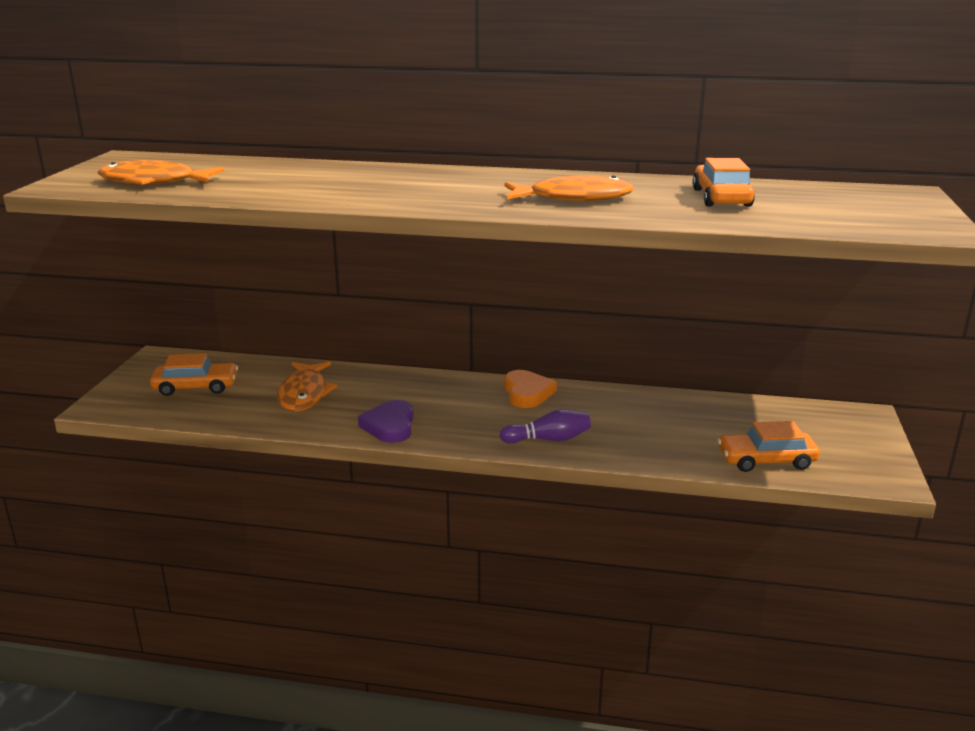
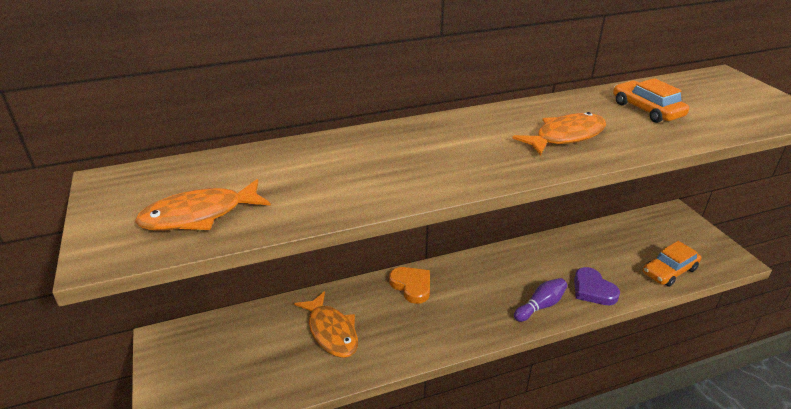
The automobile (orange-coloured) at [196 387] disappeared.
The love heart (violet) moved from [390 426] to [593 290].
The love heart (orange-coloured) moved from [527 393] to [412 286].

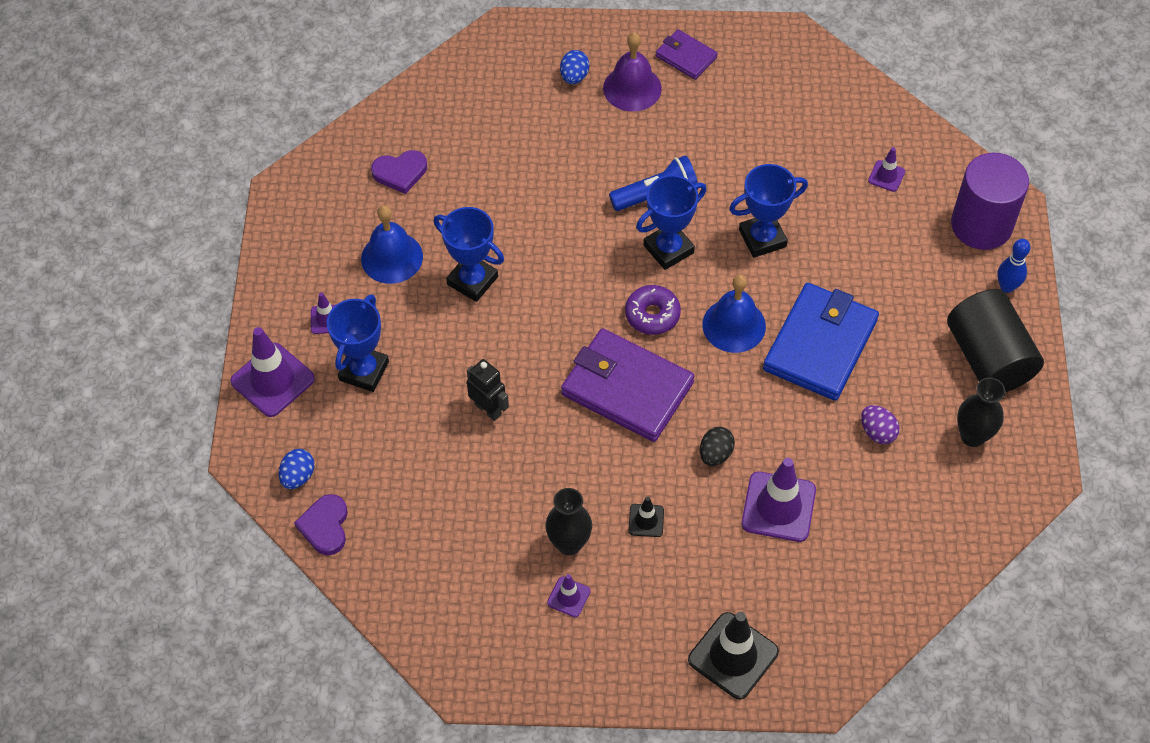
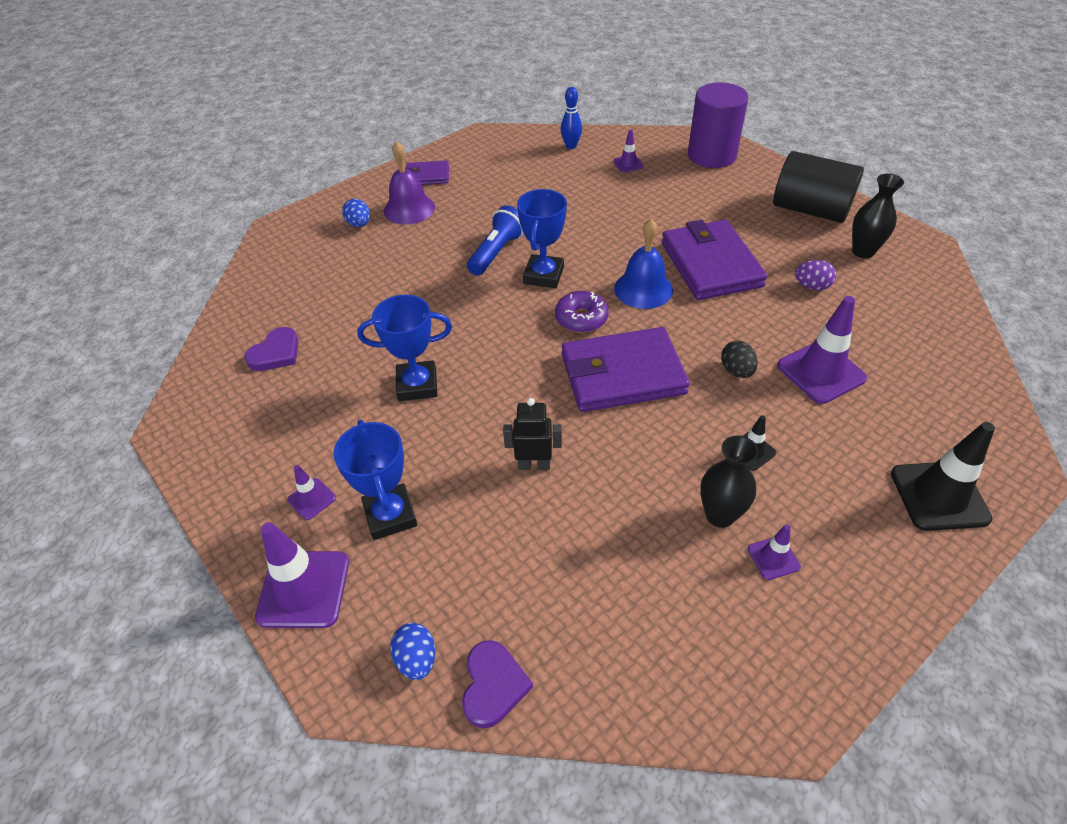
The love heart (violet) at [325 526] turned 135 degrees counterclockwise.
The bell (cobalt) at [392 257] disappeared.
The trophy (cobalt) at [762 238] disappeared.
The card wallet (cobalt) at [820 345] became the card wallet (violet) at [710 264].
The bowling pin (cobalt) moved from [1007 287] to [571 146].

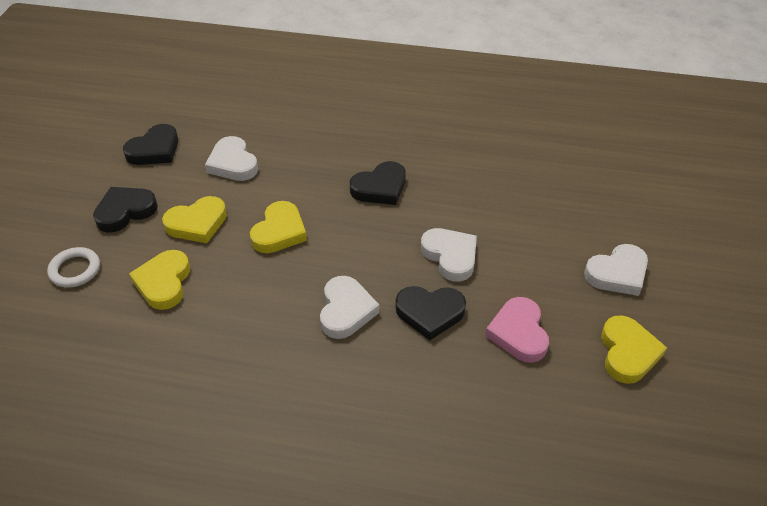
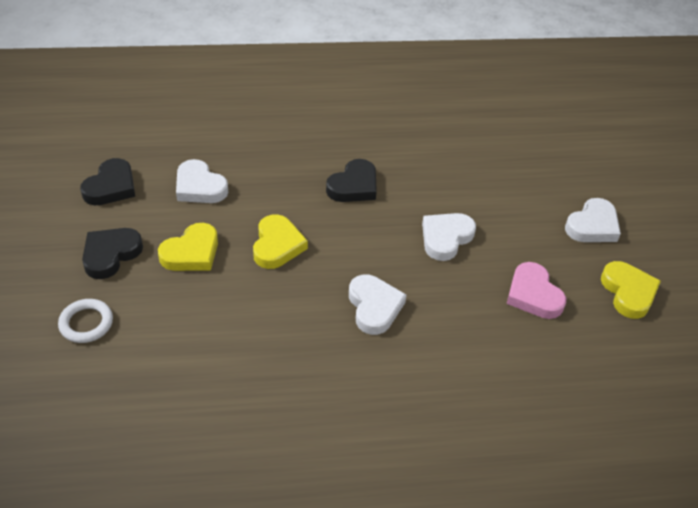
The love heart (golden) at [164 283] disappeared.
The love heart (ebony) at [430 313] disappeared.
The love heart (snow-white) at [450 256] turned 90 degrees counterclockwise.

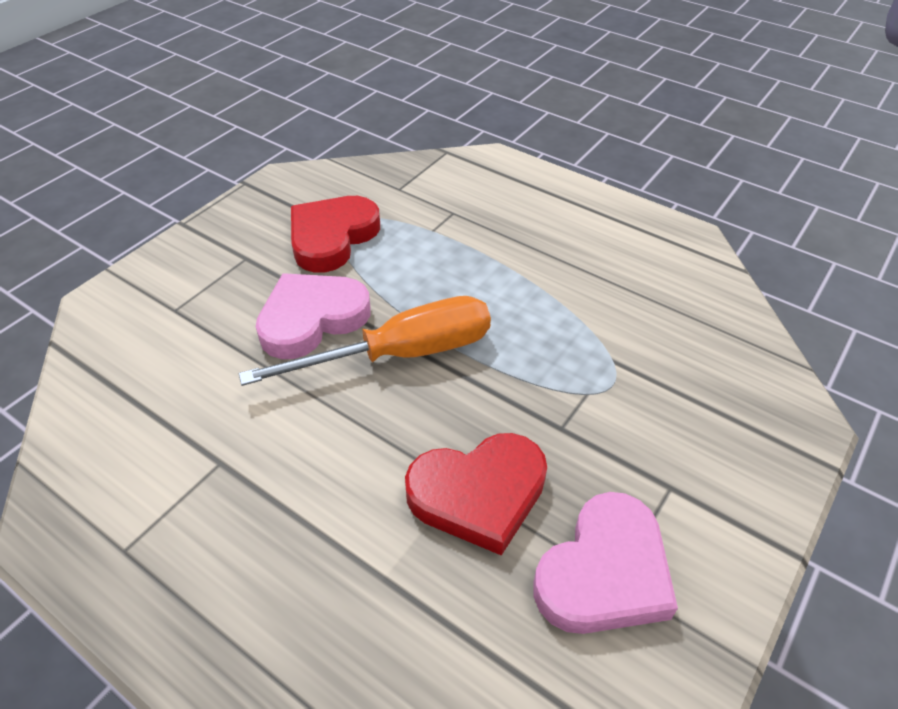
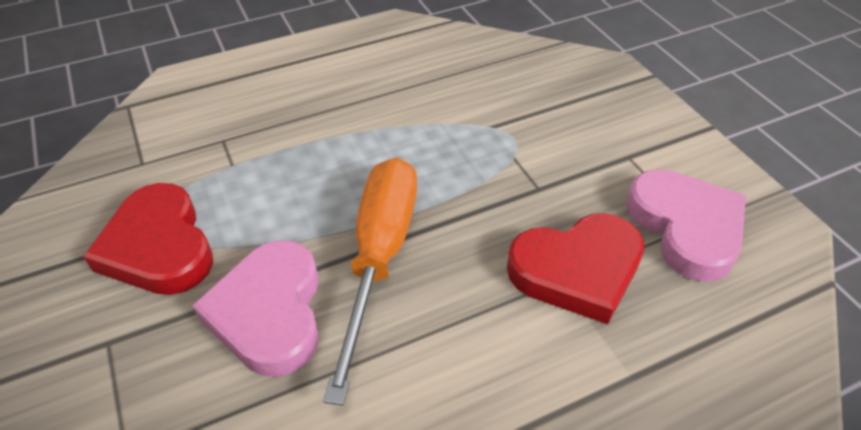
The love heart (scarlet) at [479 494] turned 60 degrees clockwise.

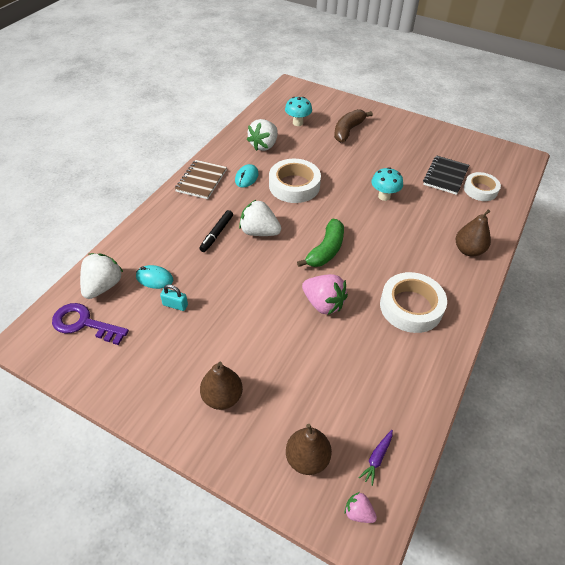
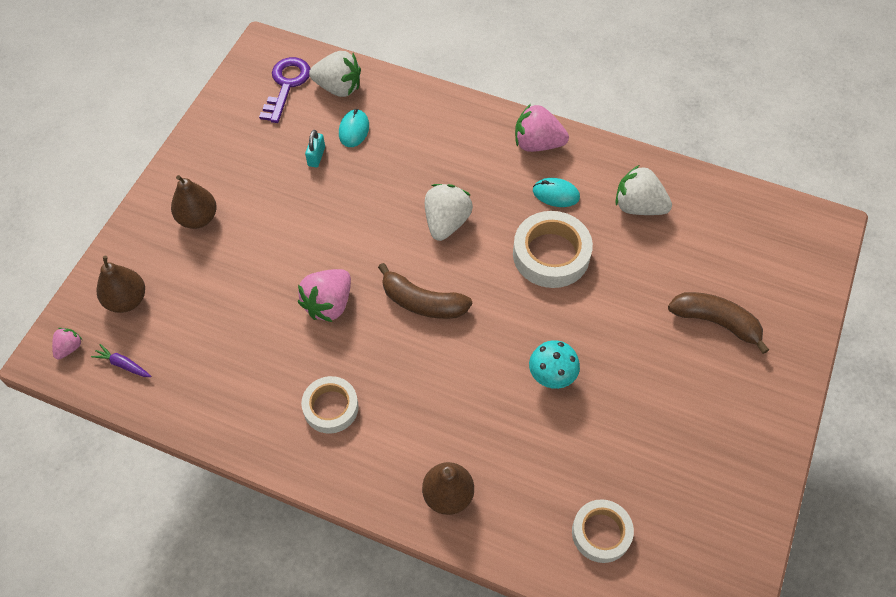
The notepad (dark brown) at [201 180] was replaced by the strawberry (rosy) at [537 144].
The felt pen (ebony) at [216 234] disappeared.
The toadstool (aqua) at [297 123] disappeared.
The banana fruit (green) at [325 250] became the banana fruit (dark brown) at [422 302].
The tape (snow-white) at [411 307] changed to 0.65 times the size.
The notepad (ebony) at [445 176] disappeared.

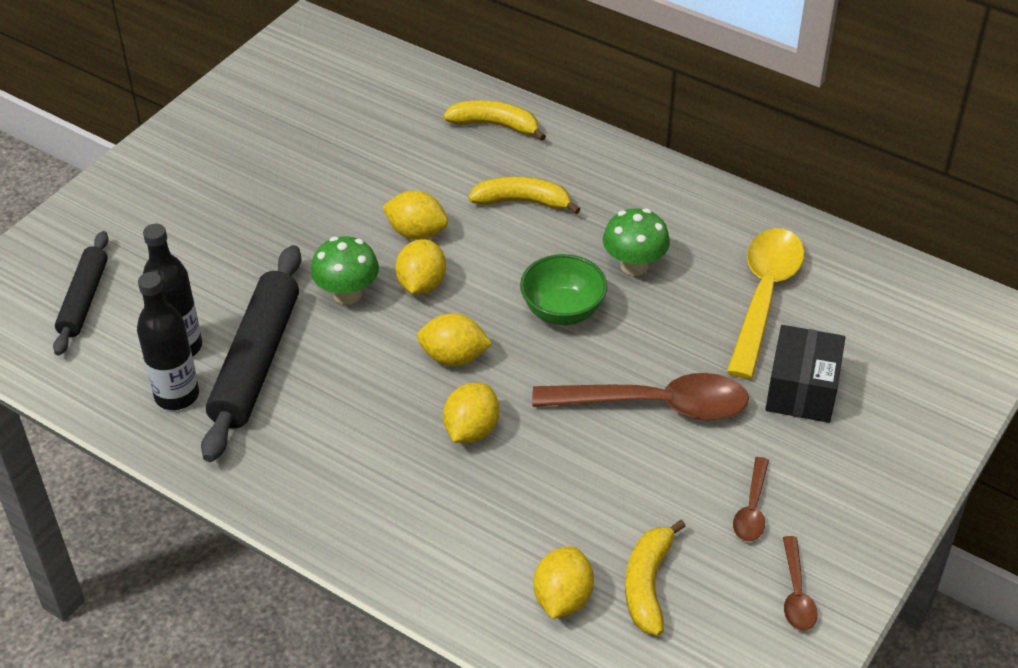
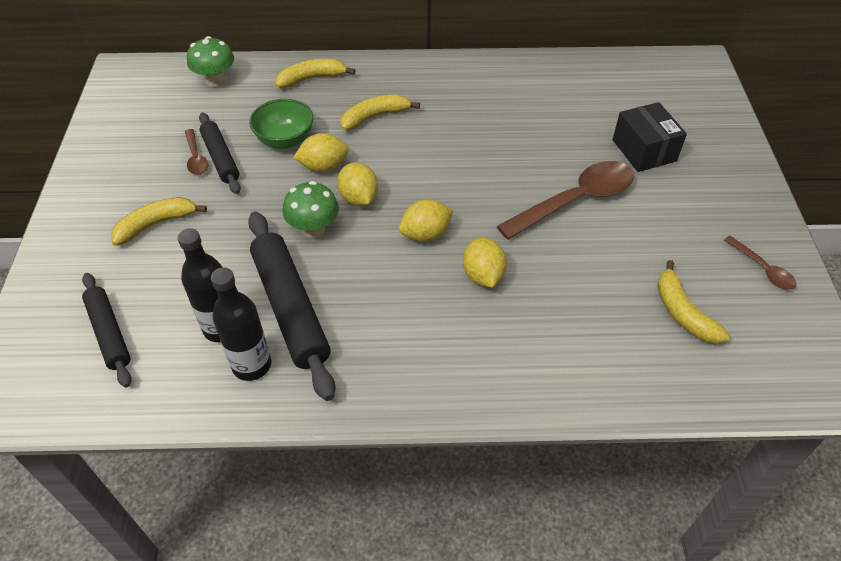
The serving bowl (green) moved from [562 311] to [285 140].
The citrus fruit (golden) at [562 598] disappeared.
The toadstool (green) moved from [634 266] to [216 81].
The teaspoon (golden) at [764 297] disappeared.
The teaspoon (dark brown) moved from [752 508] to [196 158].
The banana fruit (golden) at [156 224] appeared.
The dough roller (ebony) at [221 158] appeared.

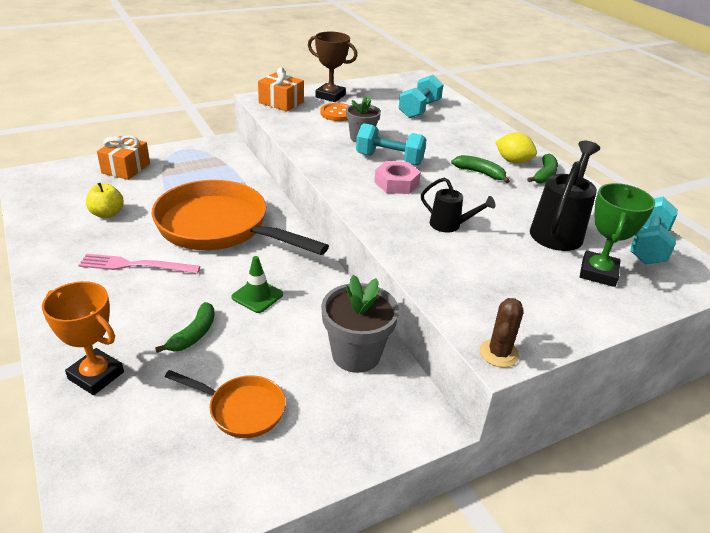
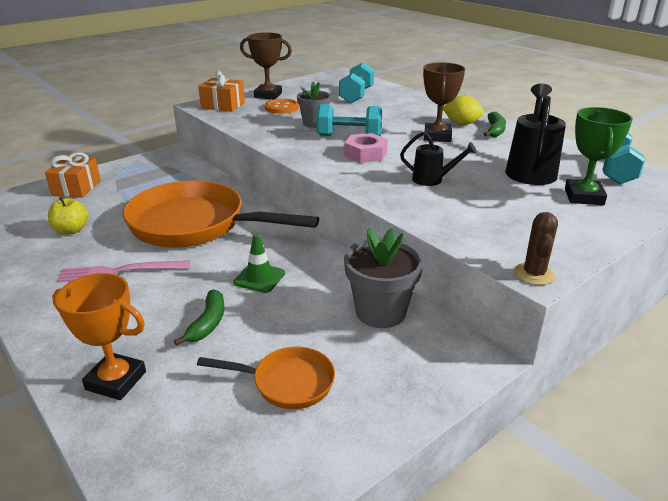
The banana fruit (green) at [480 173] was replaced by the trophy (dark brown) at [437 136].

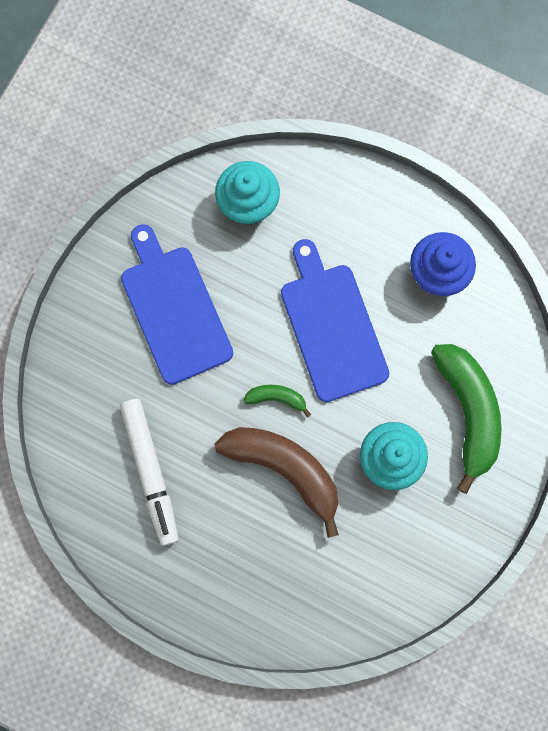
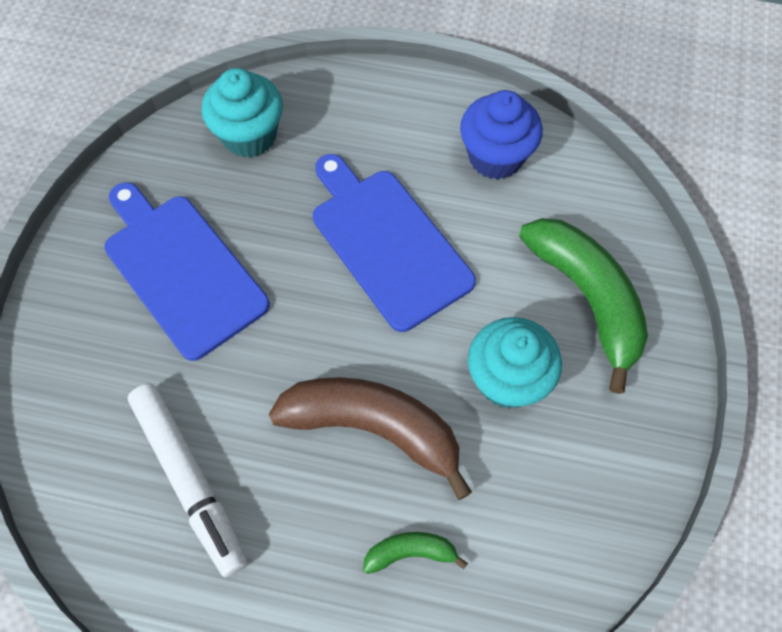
The banana fruit (green) moved from [276 398] to [410 552].

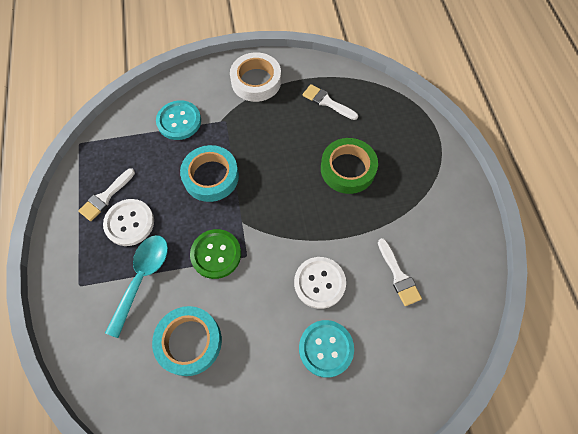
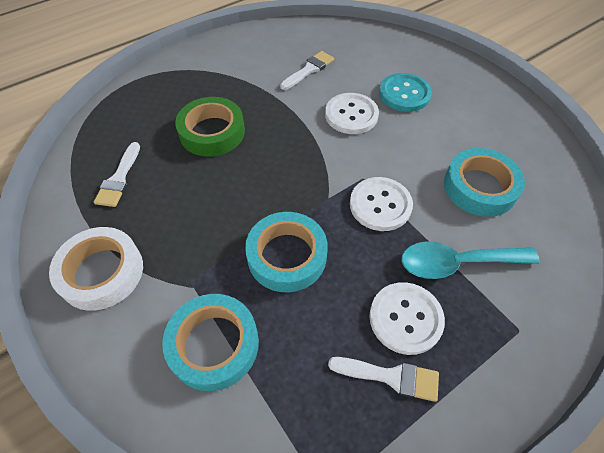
The button (aqua) at [179 121] was replaced by the tape (aqua) at [214 344].
The button (green) at [216 254] became the button (snow-white) at [380 205].

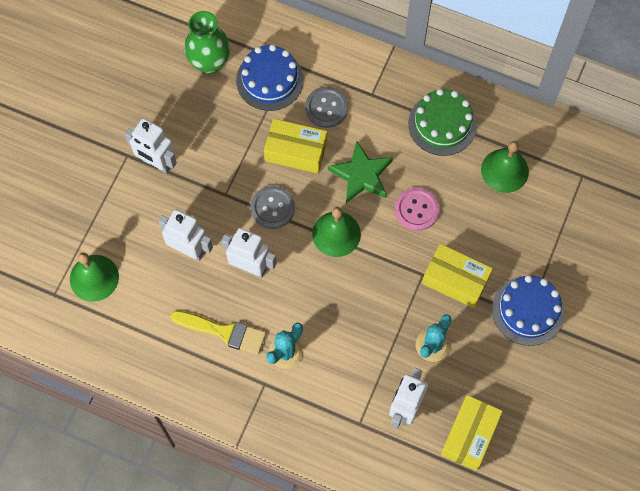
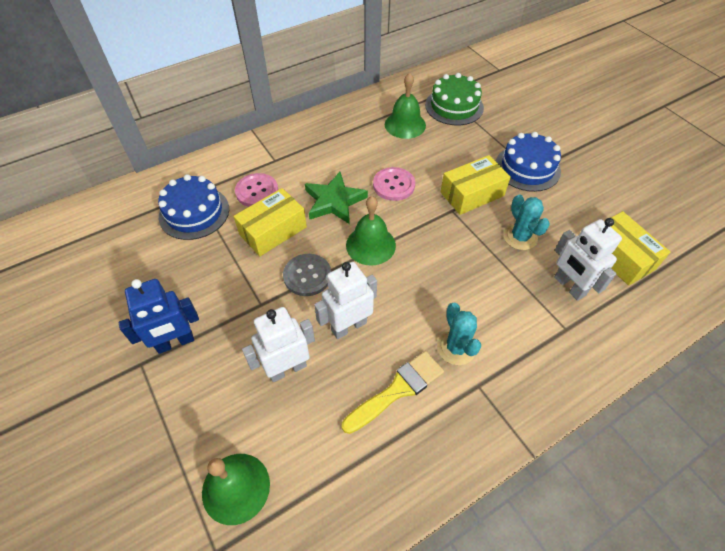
The robot figure (snow-white) at [156 163] became the robot figure (cobalt) at [175 342].
The flower vase (green) at [209 63] disappeared.
The button (grey) at [326 108] became the button (rosy) at [257 191].
The layer cake (green) moved from [442 124] to [454 106].

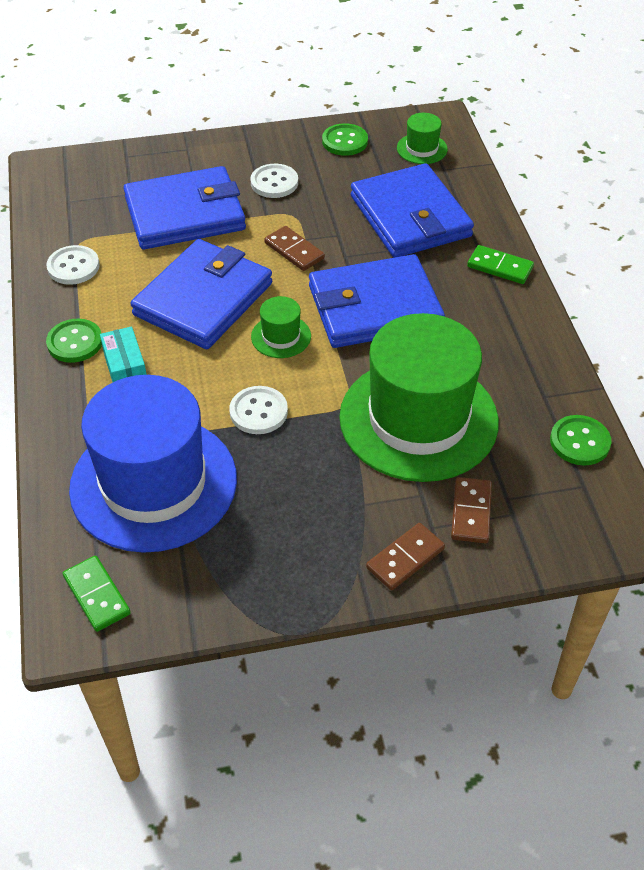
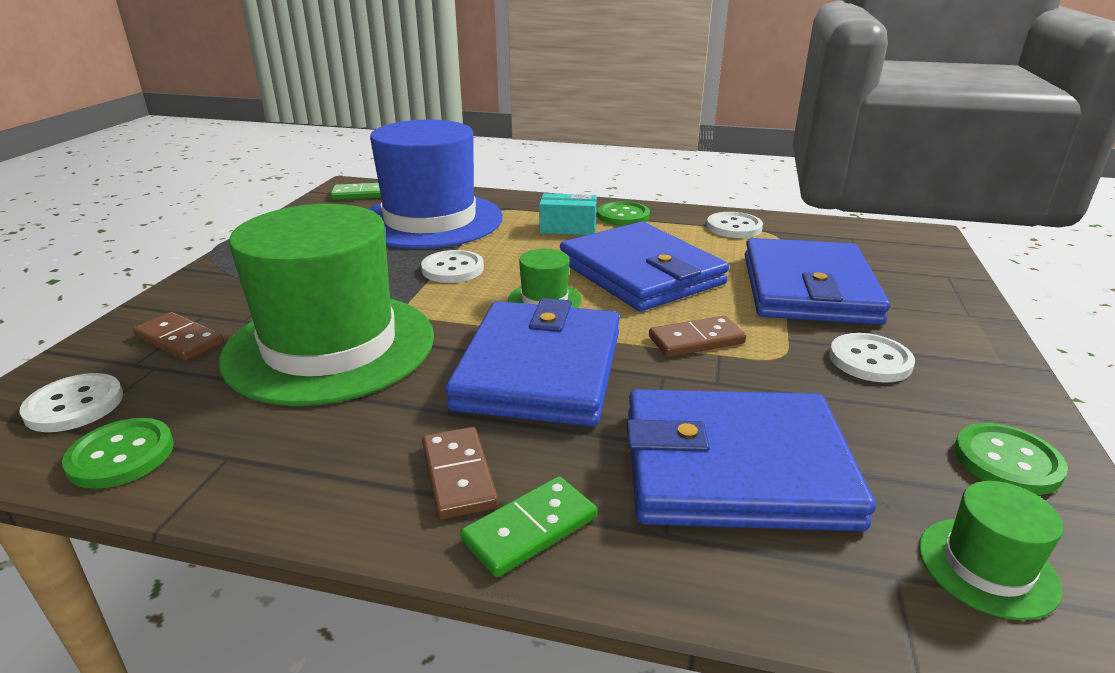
The domino tile (dark brown) moved from [405 558] to [459 475].
The button (snow-white) at [74 405] appeared.

